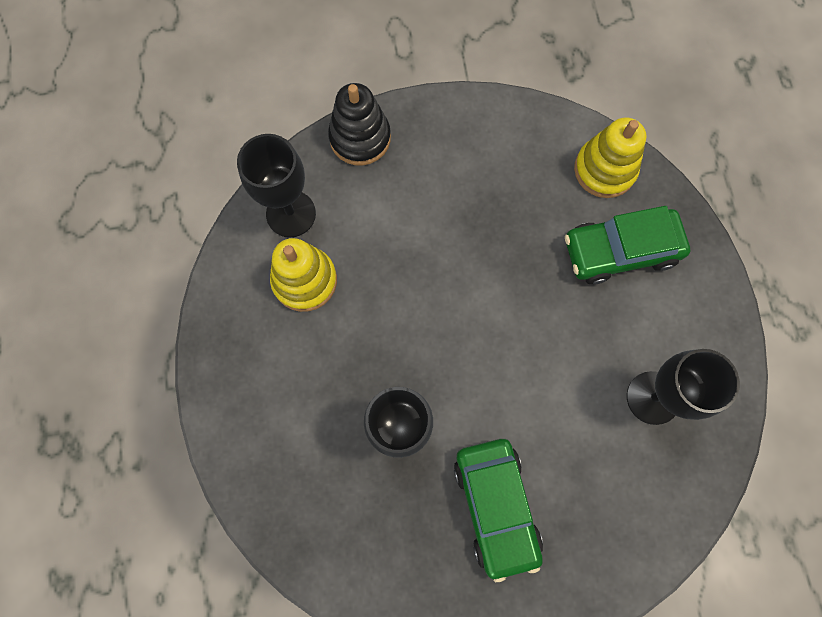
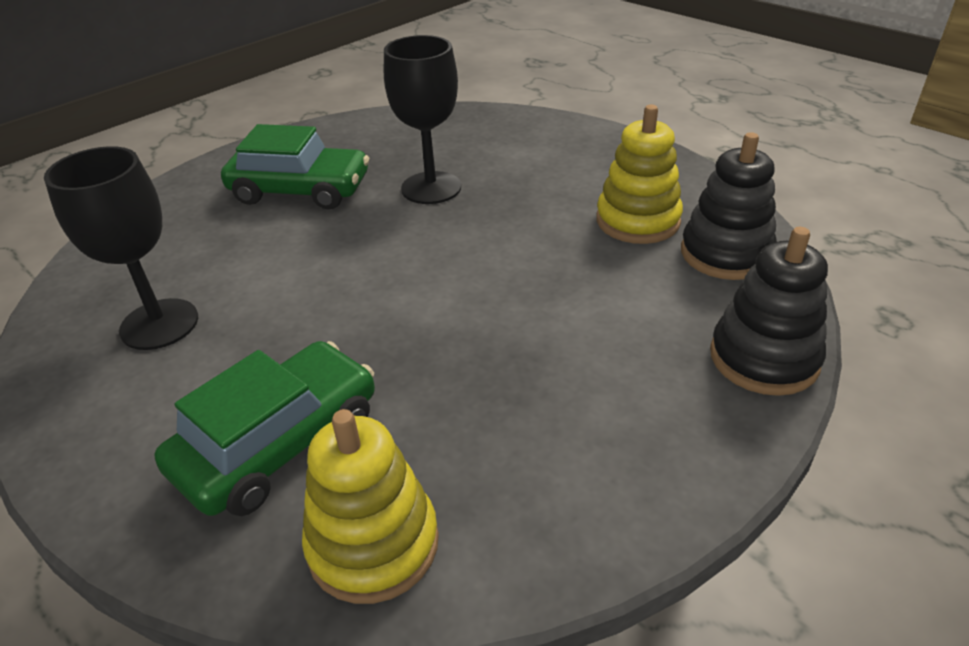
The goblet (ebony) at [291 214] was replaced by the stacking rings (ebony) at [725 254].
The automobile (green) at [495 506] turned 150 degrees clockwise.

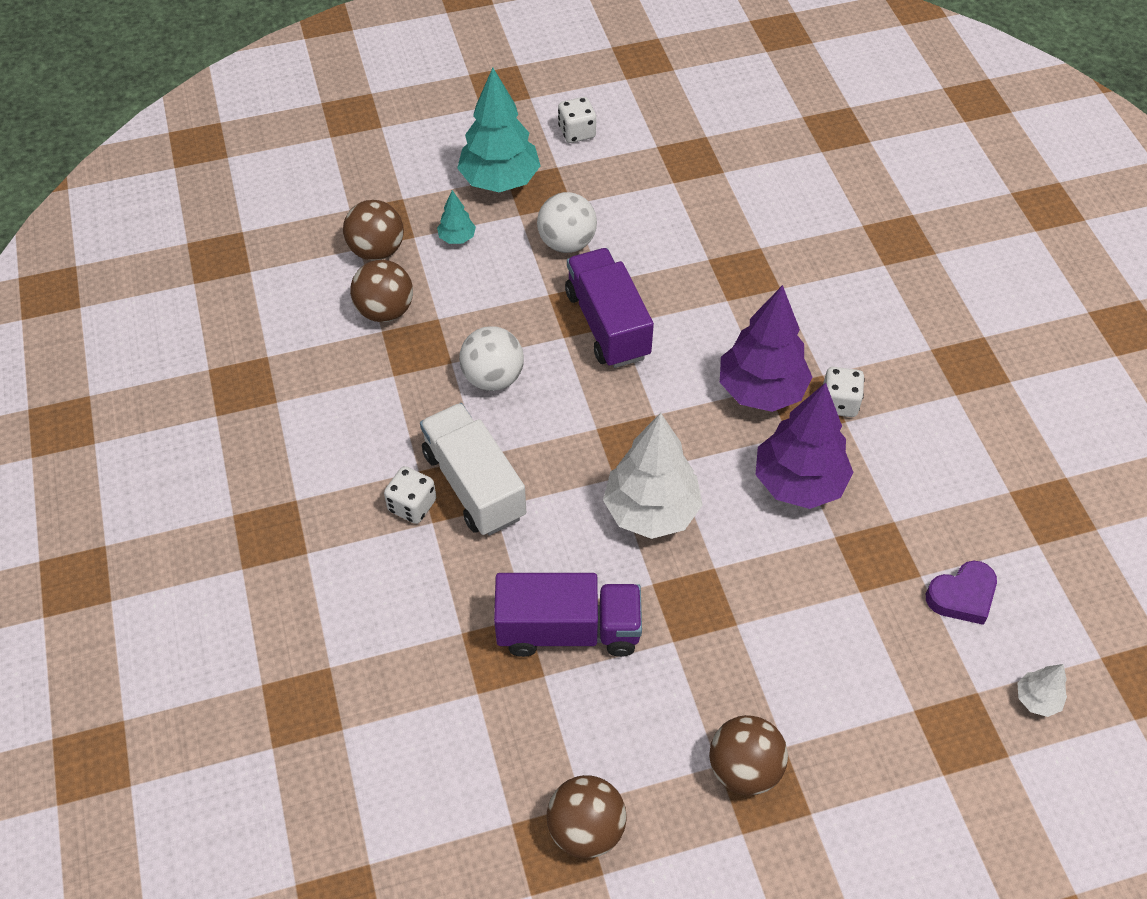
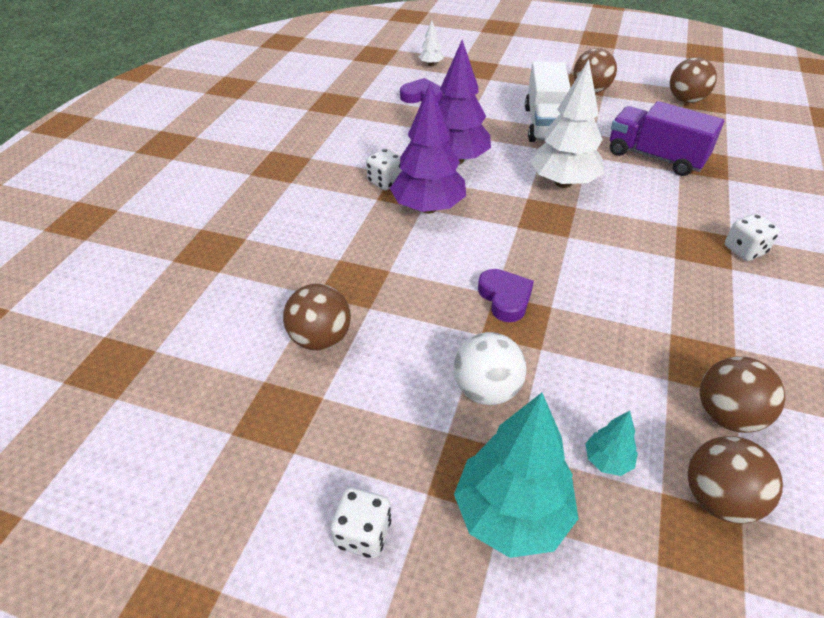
The truck (snow-white) moved from [474 485] to [545 124].
The sphere (snow-white) at [493 377] disappeared.
The truck (violet) at [607 324] was replaced by the love heart (violet) at [505 298].
The sphere (dark brown) at [321 338] appeared.

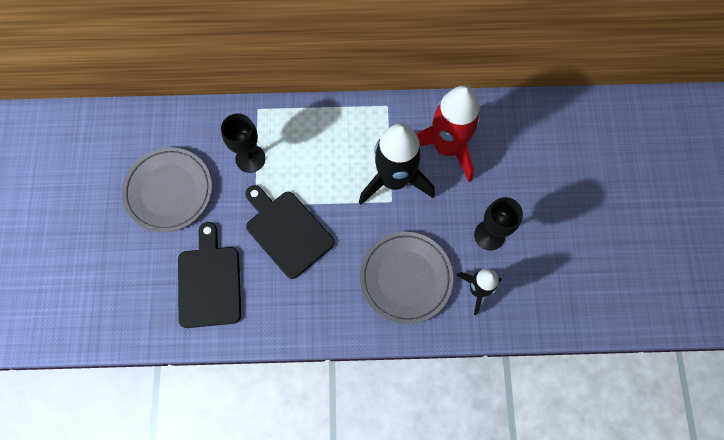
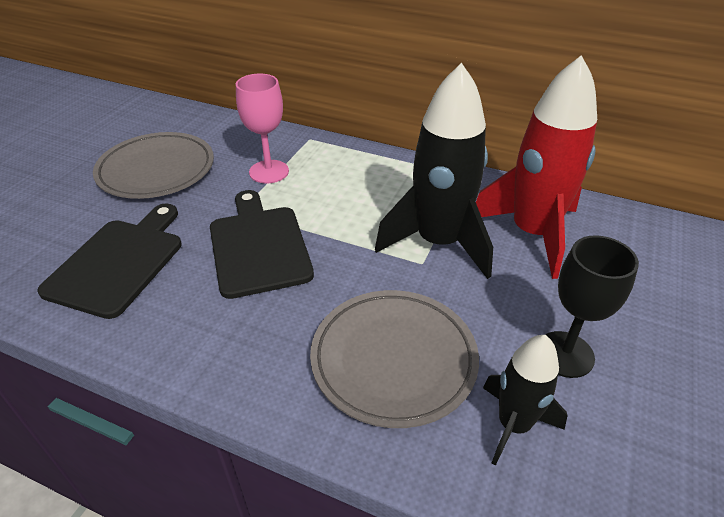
The goblet (ebony) at [250 158] became the goblet (rosy) at [269 172].

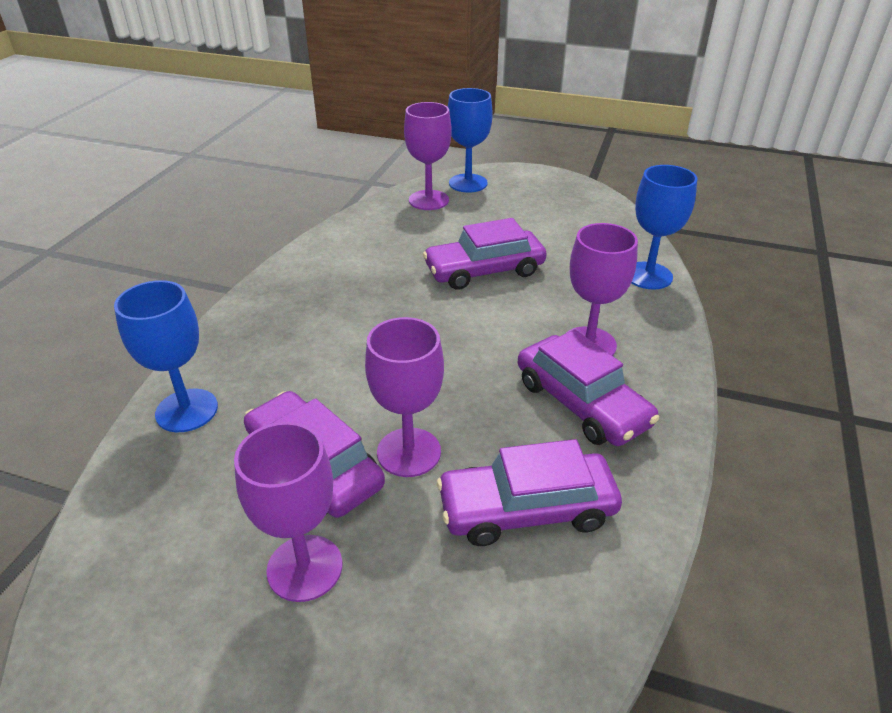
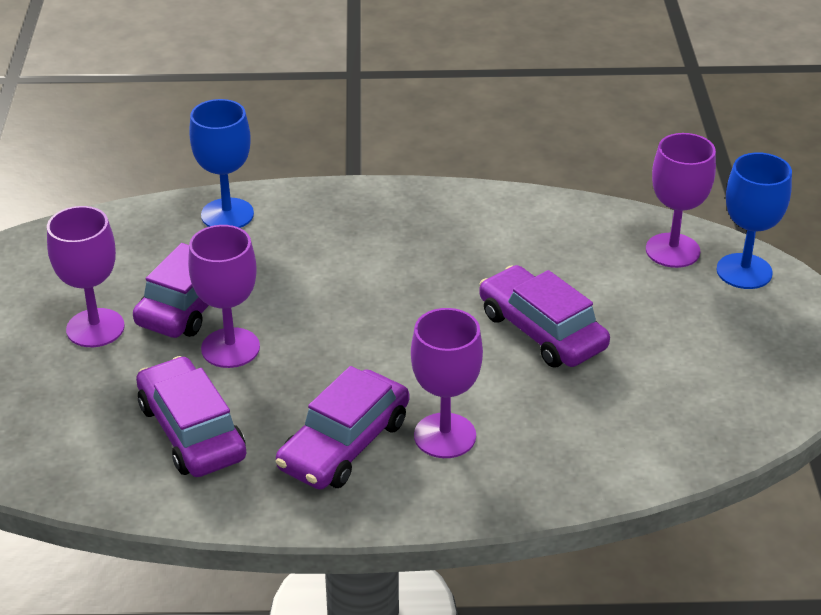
The goblet (cobalt) at [648 276] disappeared.

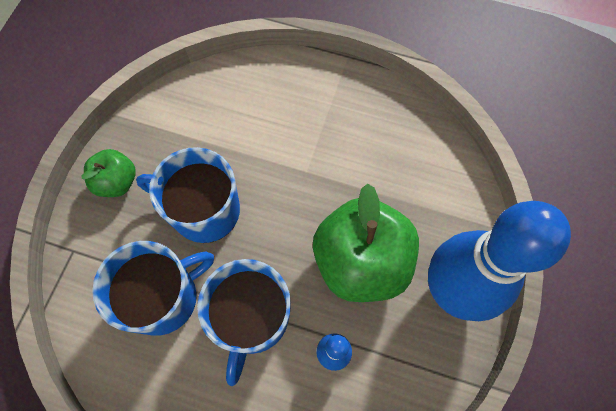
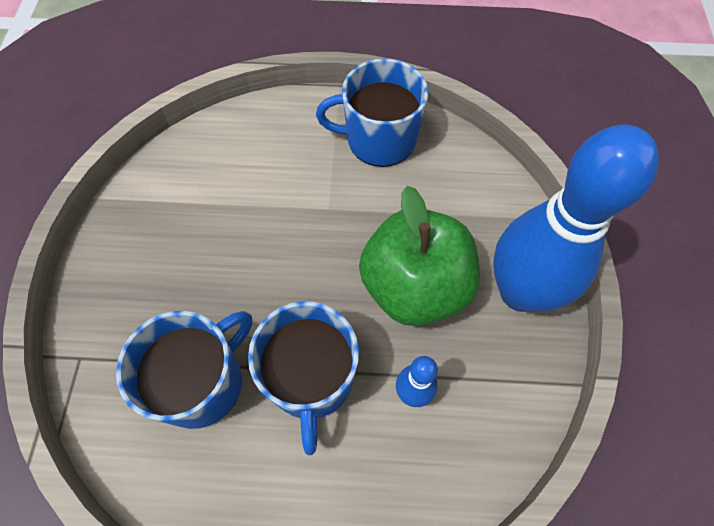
The apple (green) at [117 182] disappeared.
The mug (cobalt) moved from [204 211] to [379 139].

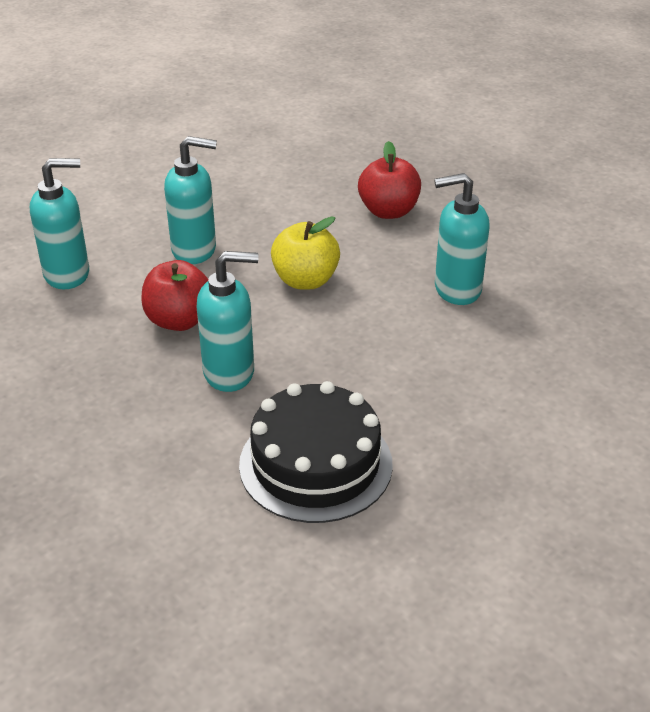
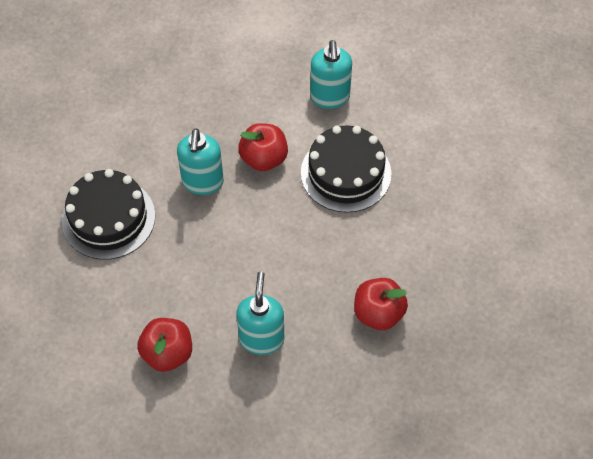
The soap pump (aqua) at [195 250] was replaced by the layer cake (ebony) at [346 173].
The apple (golden) at [305 280] disappeared.
The apple (scarlet) at [168 353] appeared.

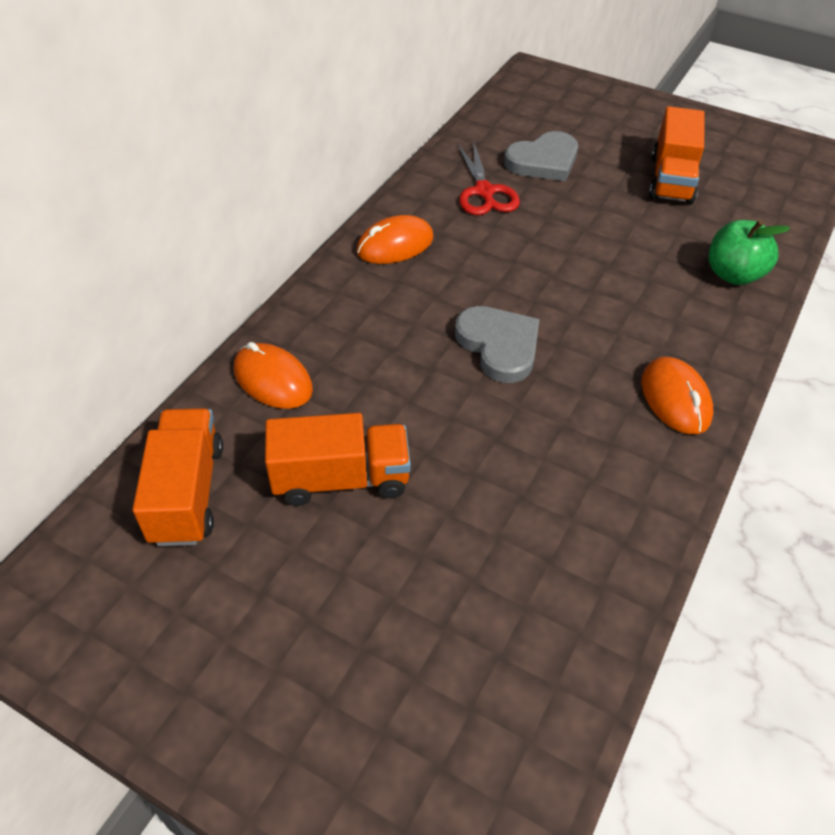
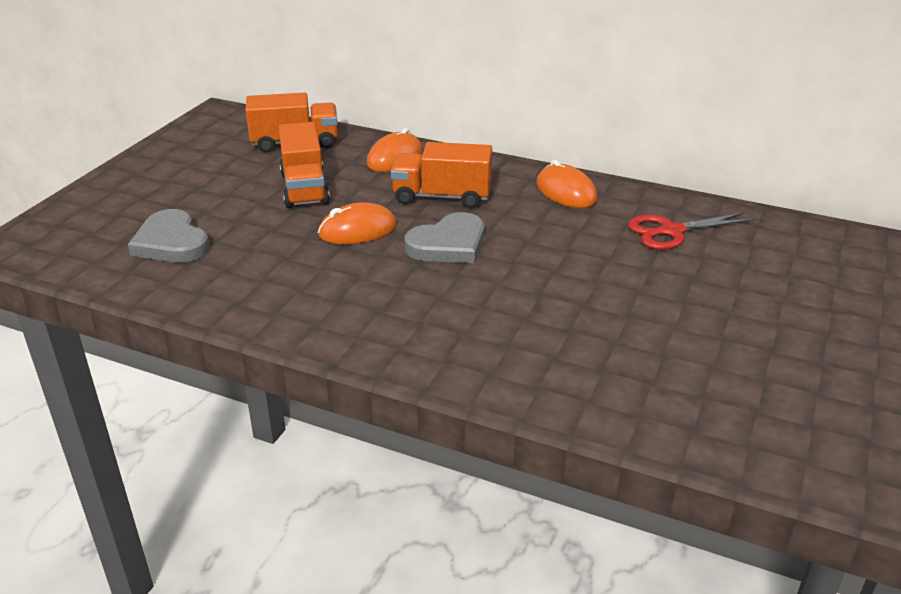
The love heart (grey) moved from [543 161] to [171 242].
The mouse (orange-coloured) moved from [675 399] to [357 230].
The truck (orange-coloured) moved from [671 179] to [442 197].
The apple (green) at [733 274] disappeared.

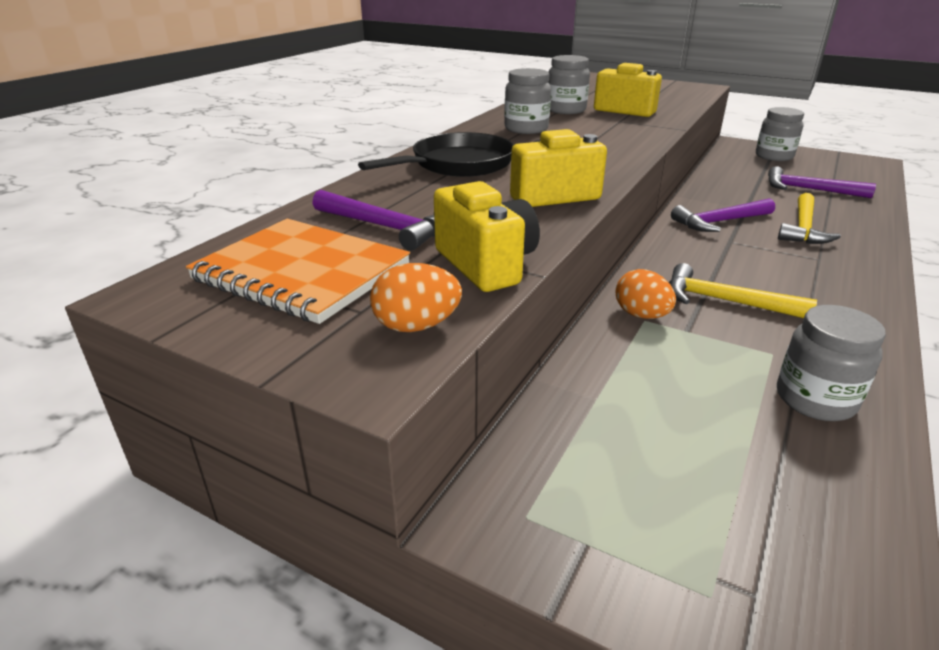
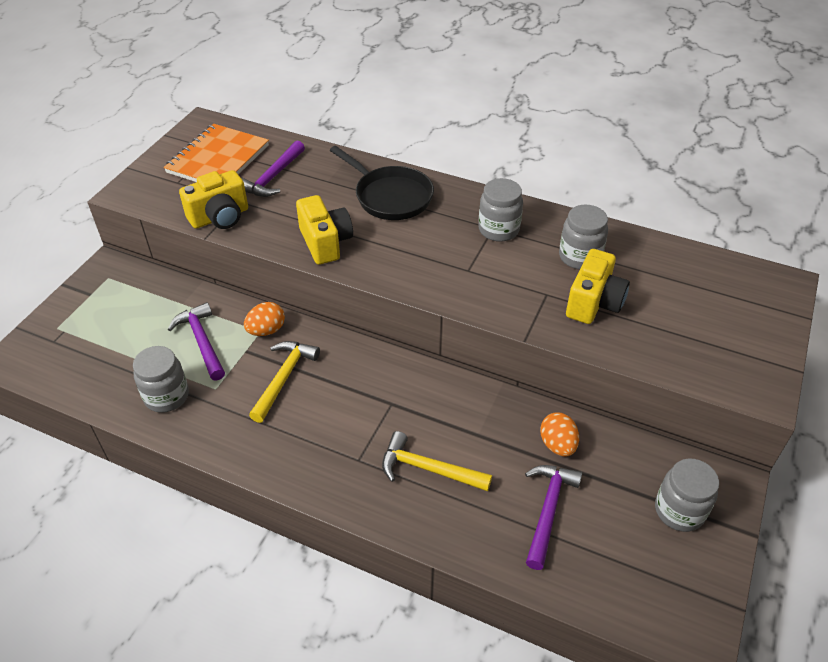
The toy egg (orange-coloured) moved from [416 326] to [557 445].
The claw hammer (violet) moved from [720 222] to [202 341].

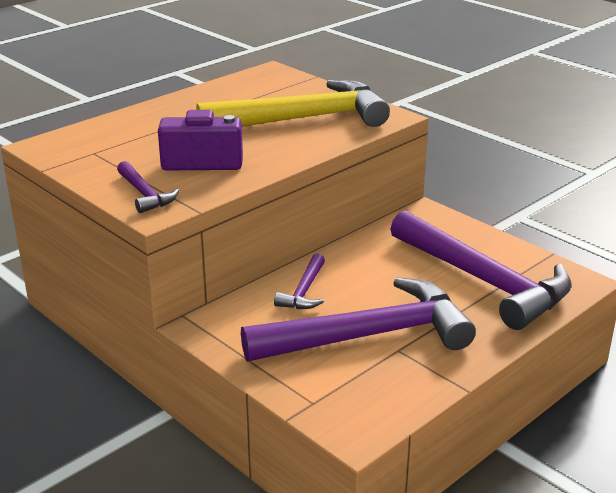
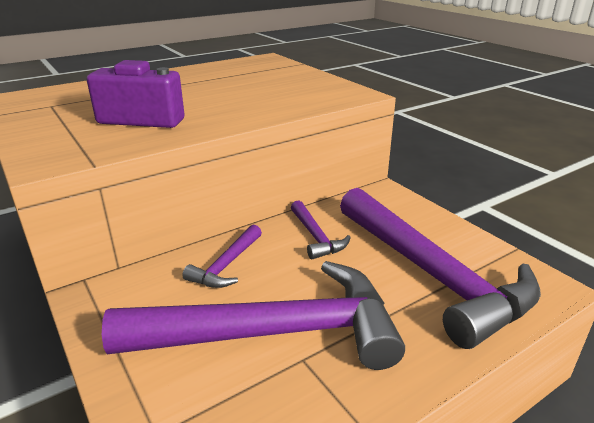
The claw hammer (violet) moved from [145 194] to [316 237].
The claw hammer (golden) at [303 119] disappeared.

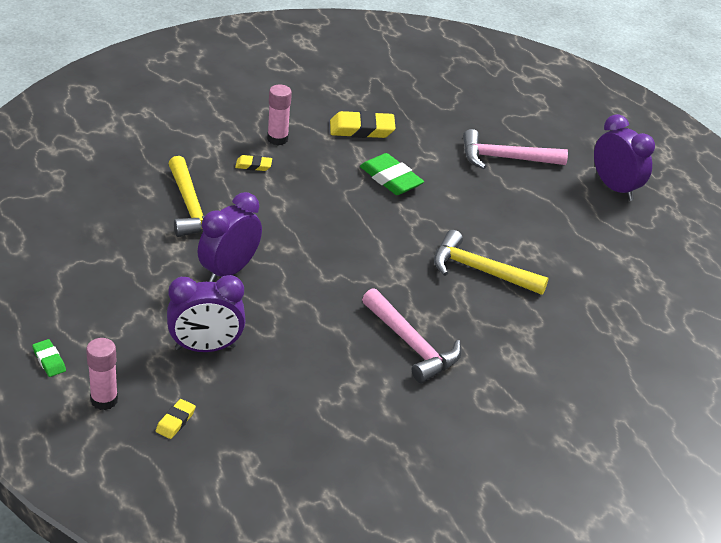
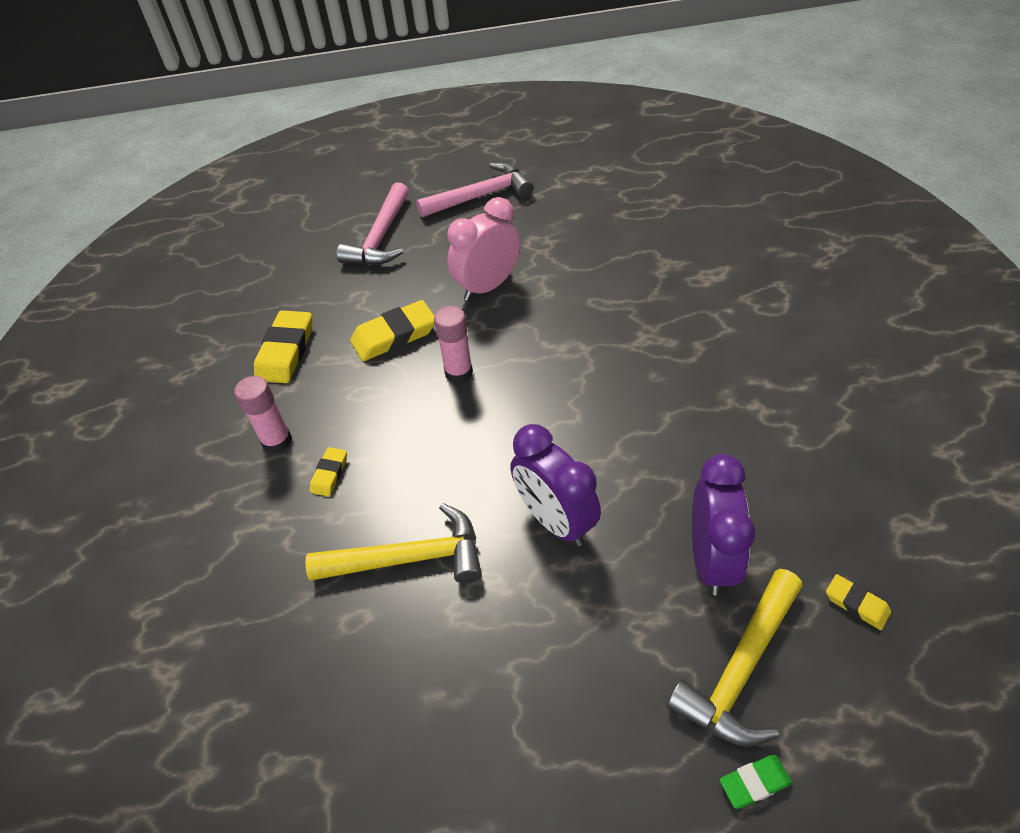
The glue stick (rosy) moved from [104 400] to [458 372].
The pencil eraser (green) at [390 179] became the pencil eraser (golden) at [394 336].
The claw hammer (rosy) moved from [412 344] to [481 196].
The claw hammer (golden) moved from [480 270] to [740 669].
The bedside clock (violet) at [615 188] disappeared.
The bedside clock (rosy) at [487 286] appeared.

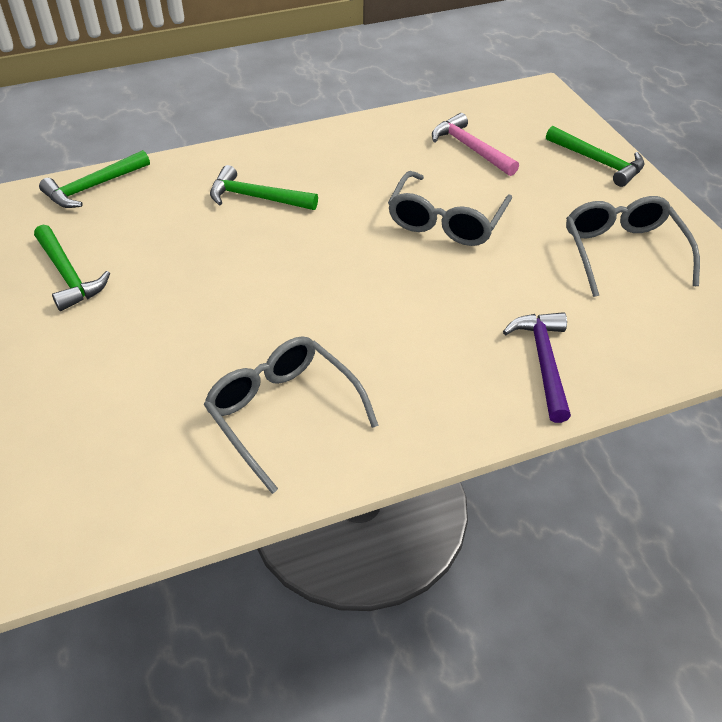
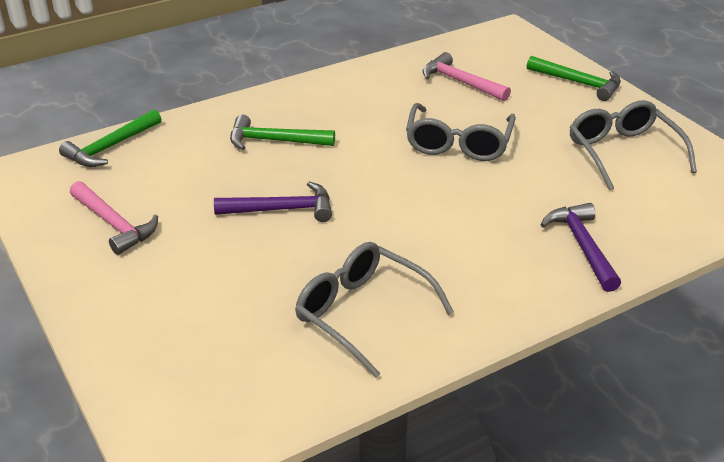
The claw hammer (green) at [68 275] became the claw hammer (rosy) at [114 224].
The claw hammer (violet) at [282 210] appeared.

